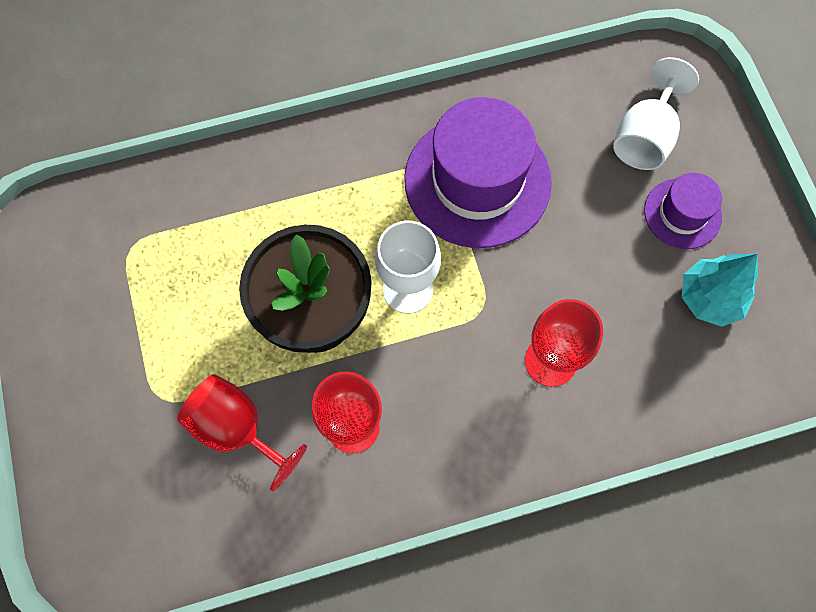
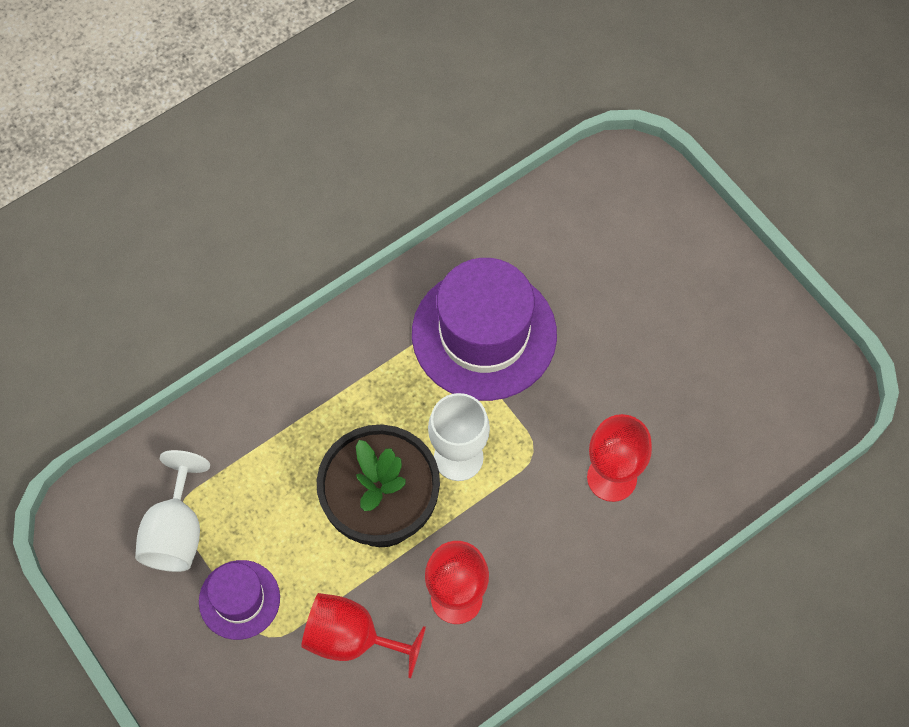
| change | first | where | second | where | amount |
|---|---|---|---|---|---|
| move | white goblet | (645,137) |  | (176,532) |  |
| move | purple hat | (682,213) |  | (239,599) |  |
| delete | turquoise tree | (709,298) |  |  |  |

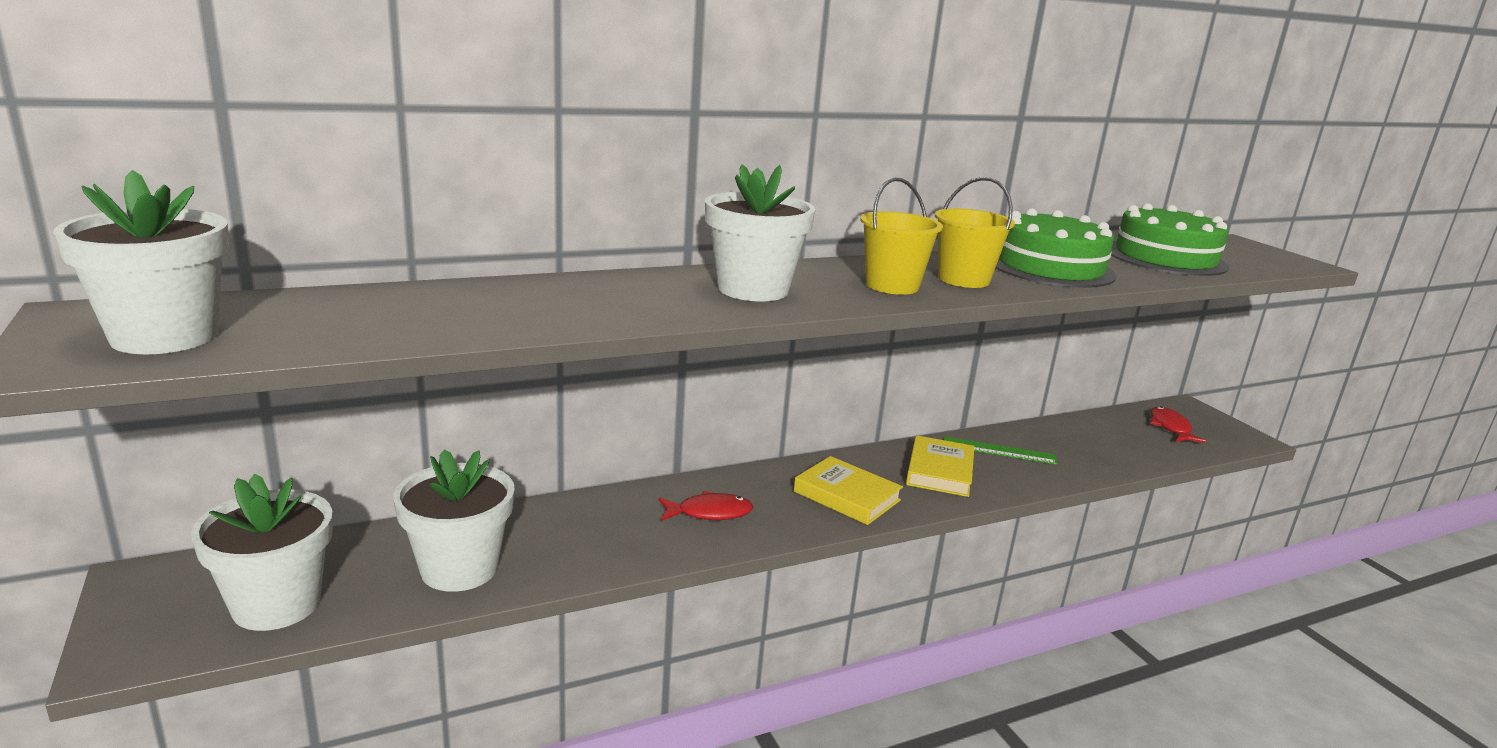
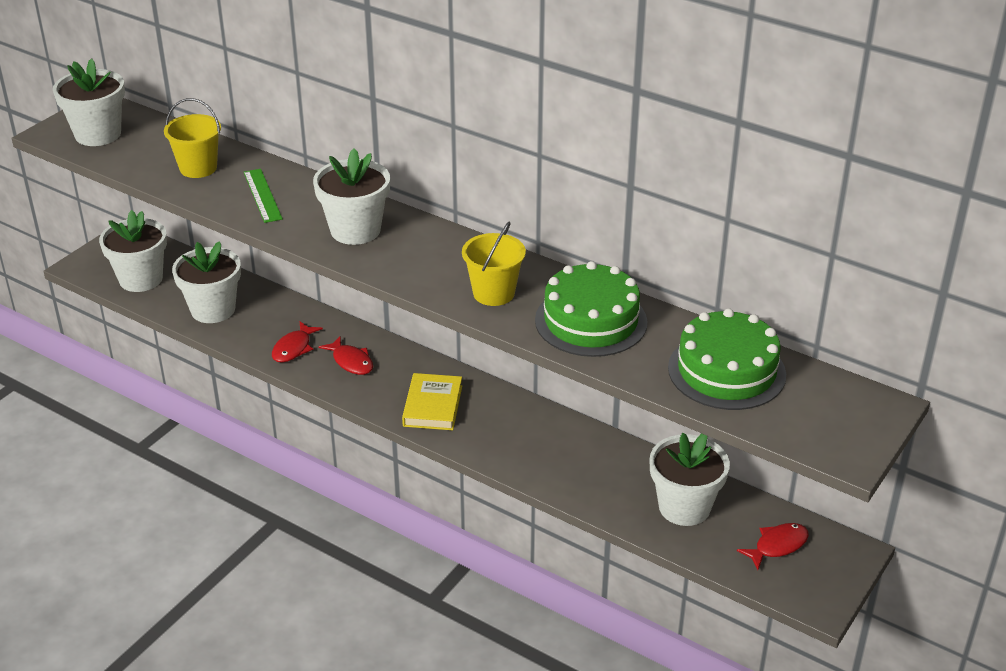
| change | first | where | second | where | amount |
|---|---|---|---|---|---|
| move | yellow bucket | (892,286) |  | (198,168) |  |
| move | green ruler | (999,451) |  | (262,195) |  |
| insert |  |  | red fish | (294,348) |  |
| insert |  |  | white flower pot | (684,507) |  |
| delete | yellow book | (939,471) |  |  |  |

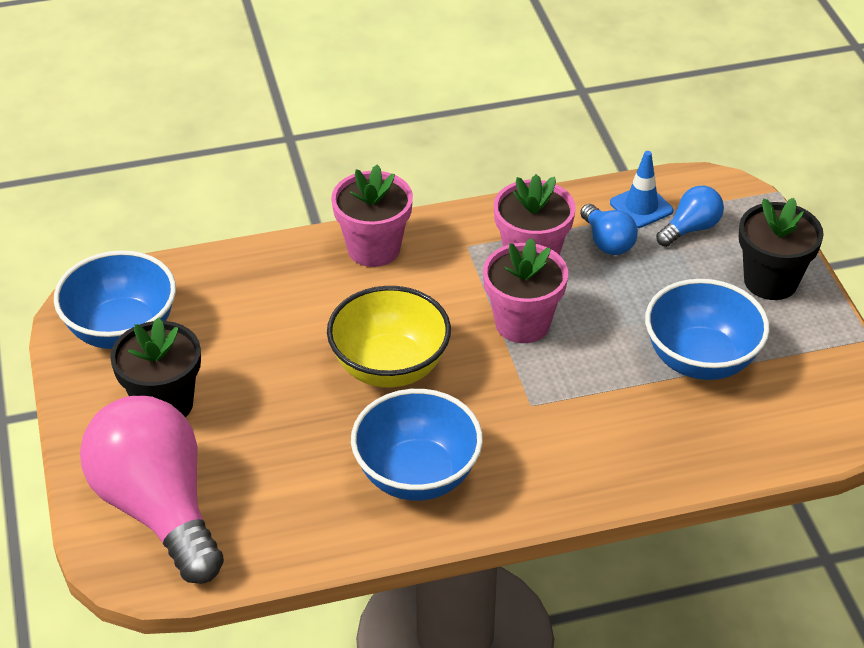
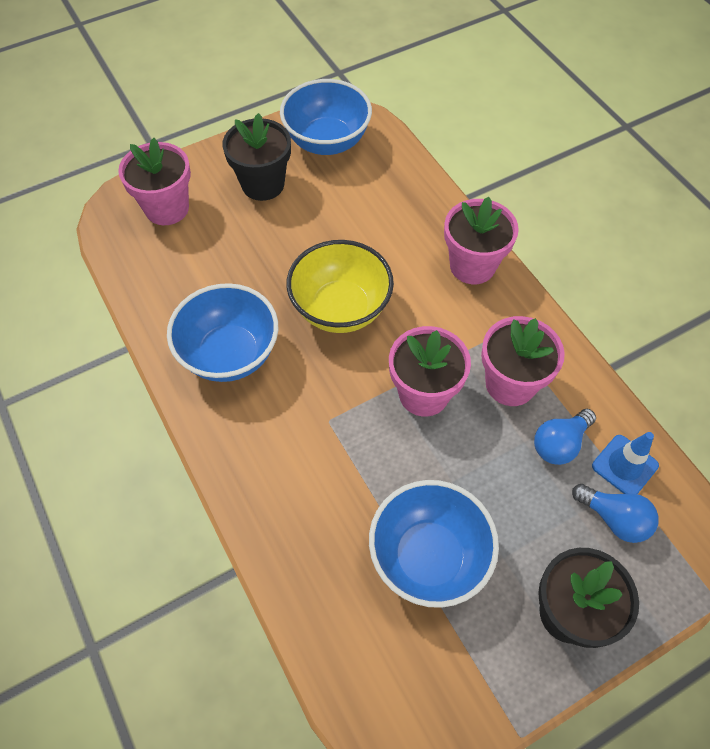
| change | first | where | second | where | amount |
|---|---|---|---|---|---|
| replace | pink light bulb | (158,508) | pink flower pot | (167,208) |  |

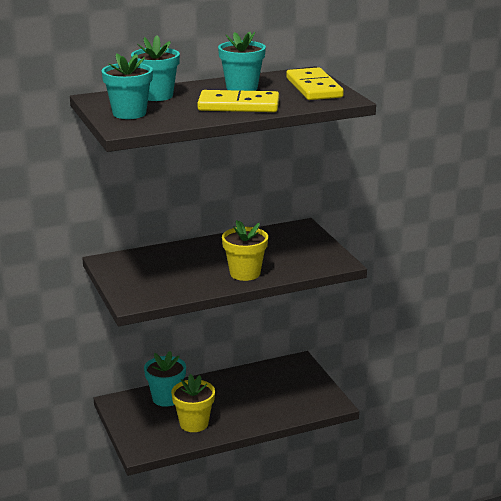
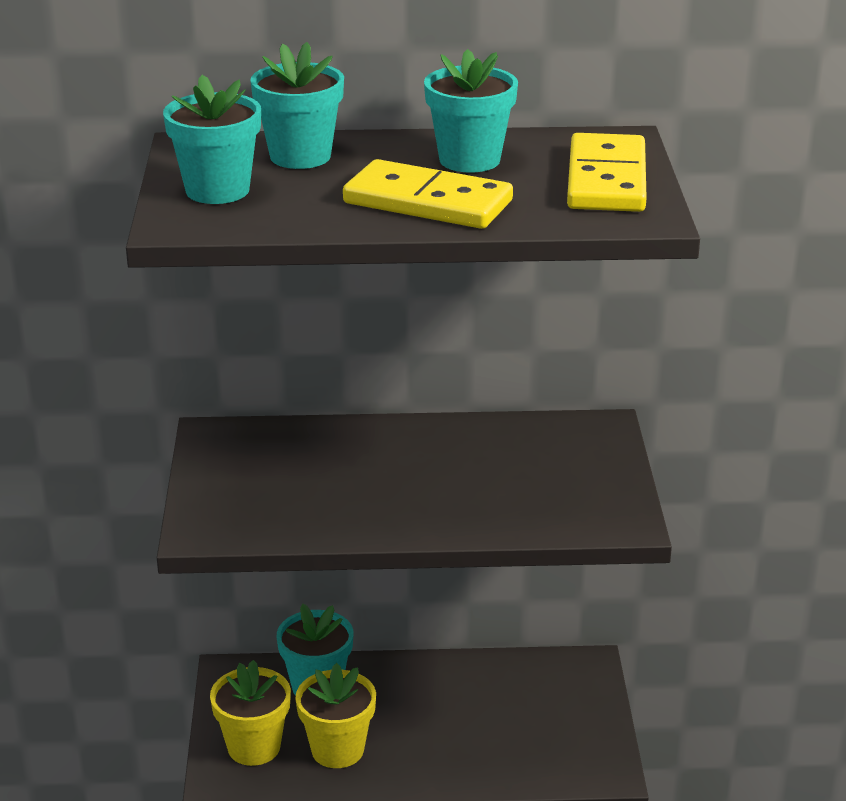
| change | first | where | second | where | amount |
|---|---|---|---|---|---|
| move | yellow flower pot | (245,273) |  | (254,747) |  |

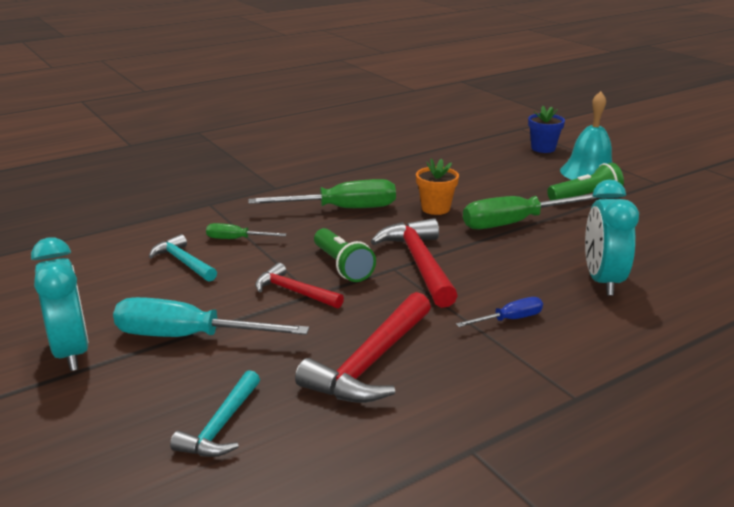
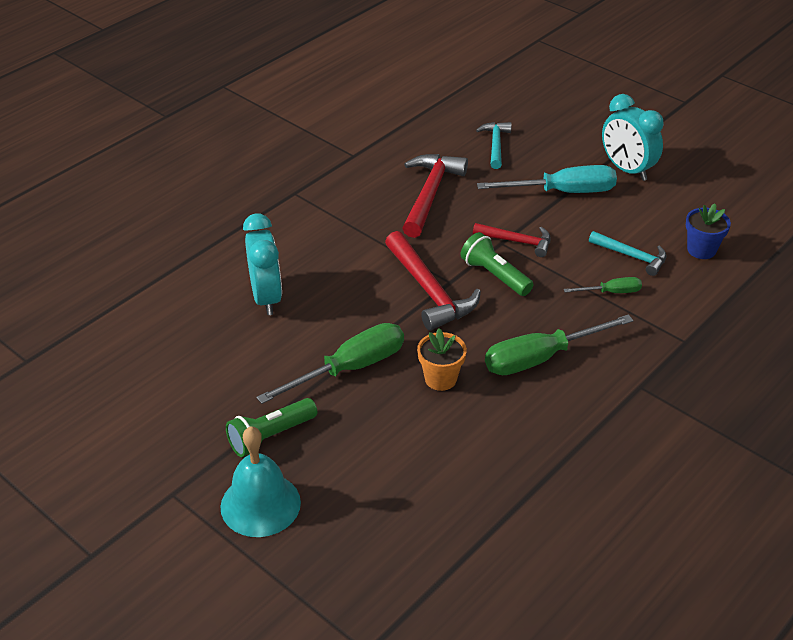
| change | first | where | second | where | amount |
|---|---|---|---|---|---|
| move | blue flower pot | (543,148) |  | (701,250) |  |
| delete | blue screwdriver | (509,320) |  |  |  |

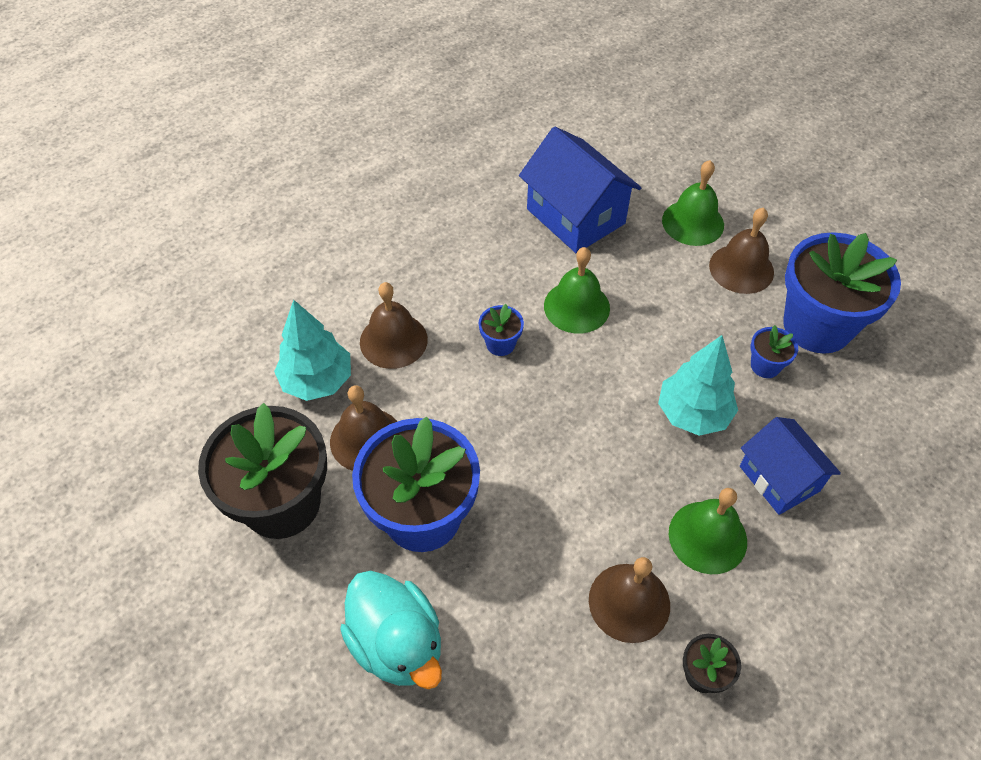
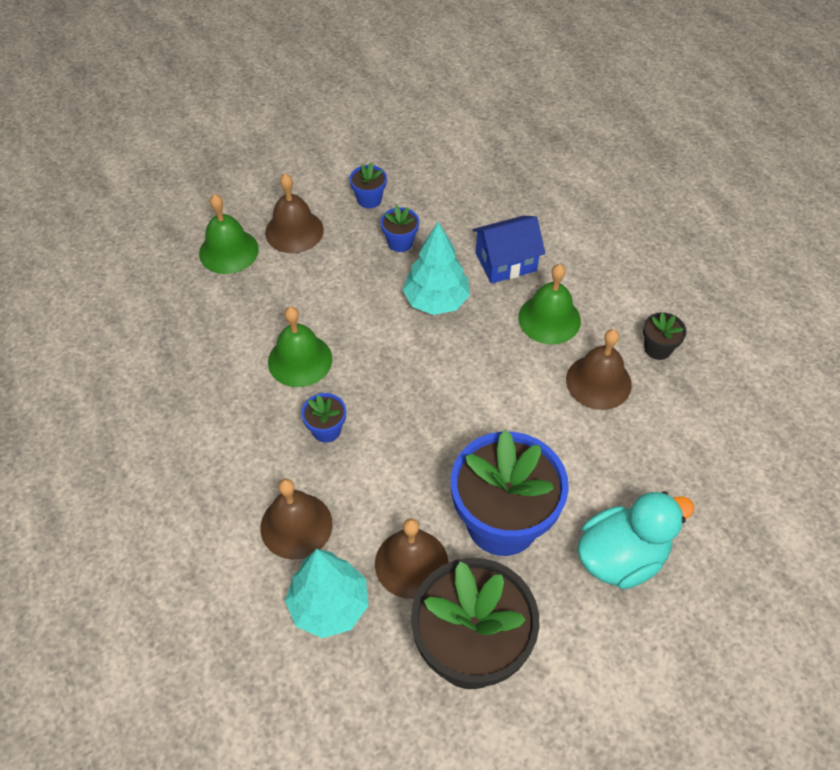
| change | first | where | second | where | amount |
|---|---|---|---|---|---|
| resize | blue flower pot | (817,326) |  | (369,199) | x0.43 |
| delete | blue house | (575,216) |  |  |  |

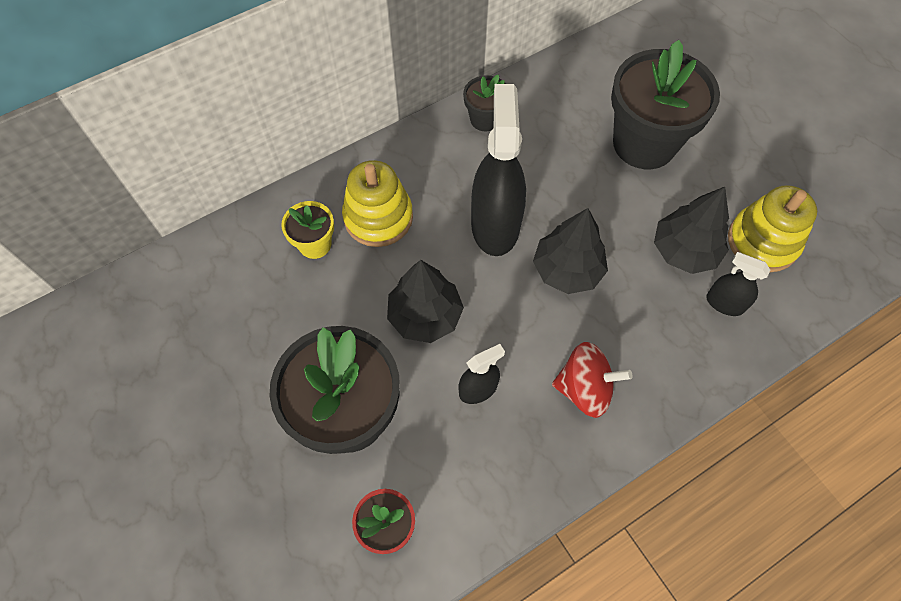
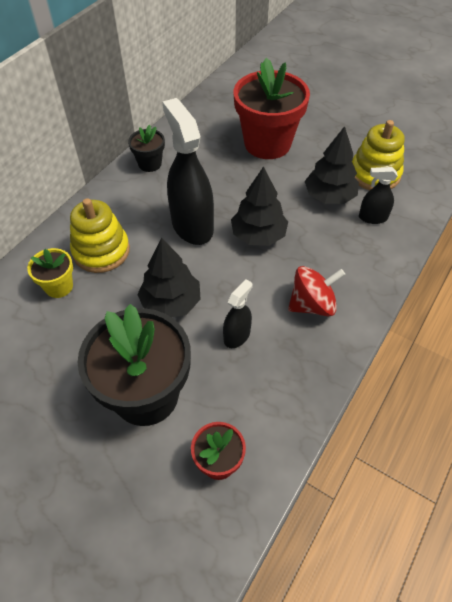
| change | first | where | second | where | amount |
|---|---|---|---|---|---|
| recolor | black flower pot | (644,143) | red flower pot | (267,144) |  |

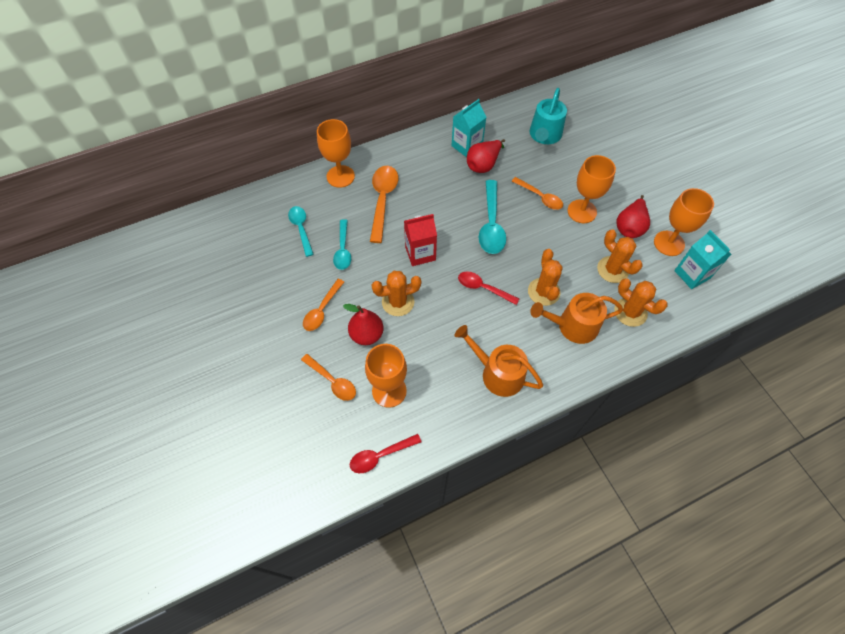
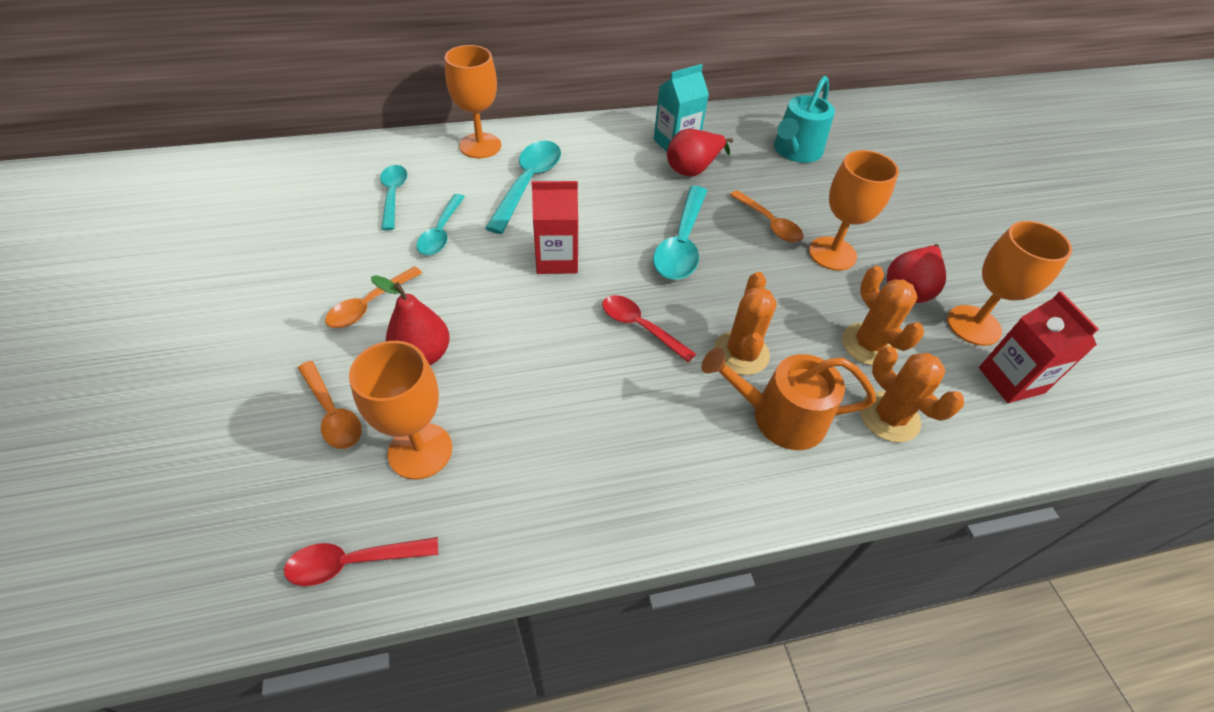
| change | first | where | second | where | amount |
|---|---|---|---|---|---|
| recolor | orange spoon | (383,200) | turquoise spoon | (528,183) |  |
| recolor | turquoise carton | (692,274) | red carton | (1011,380) |  |
| delete | orange cactus | (398,302) |  |  |  |
| delete | orange watering can | (498,373) |  |  |  |

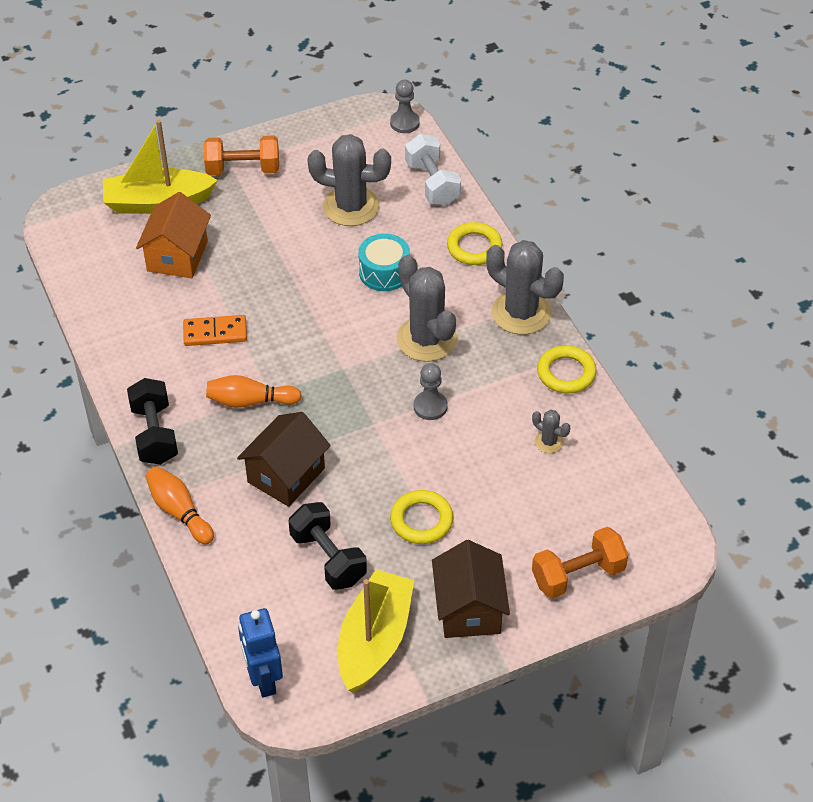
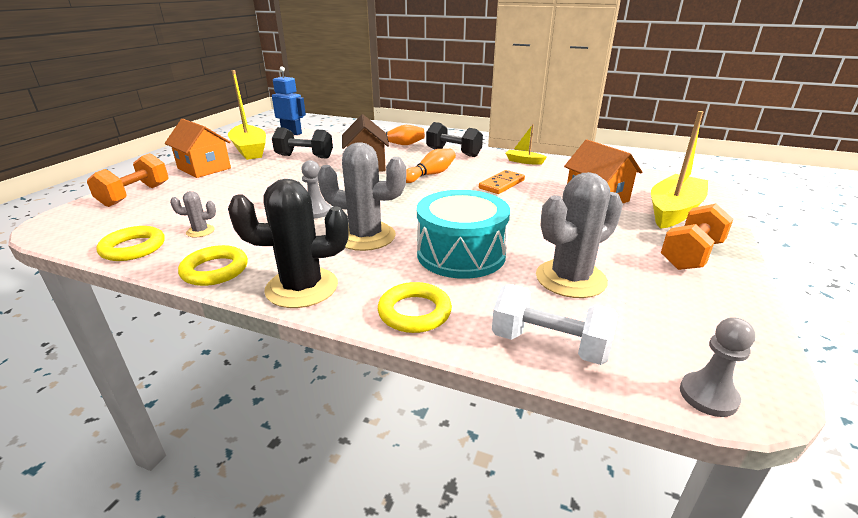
| change | first | where | second | where | amount |
|---|---|---|---|---|---|
| move | yellow ring | (421,520) |  | (133,248) |  |
| recolor | brown house | (469,609) | orange house | (204,168) |  |
| recolor | grey cactus | (521,313) | black cactus | (302,288) |  |
| resize | turquoise drum | (384,272) |  | (461,254) | x1.60 |
| insert |  |  | yellow boat | (524,161) |  |

